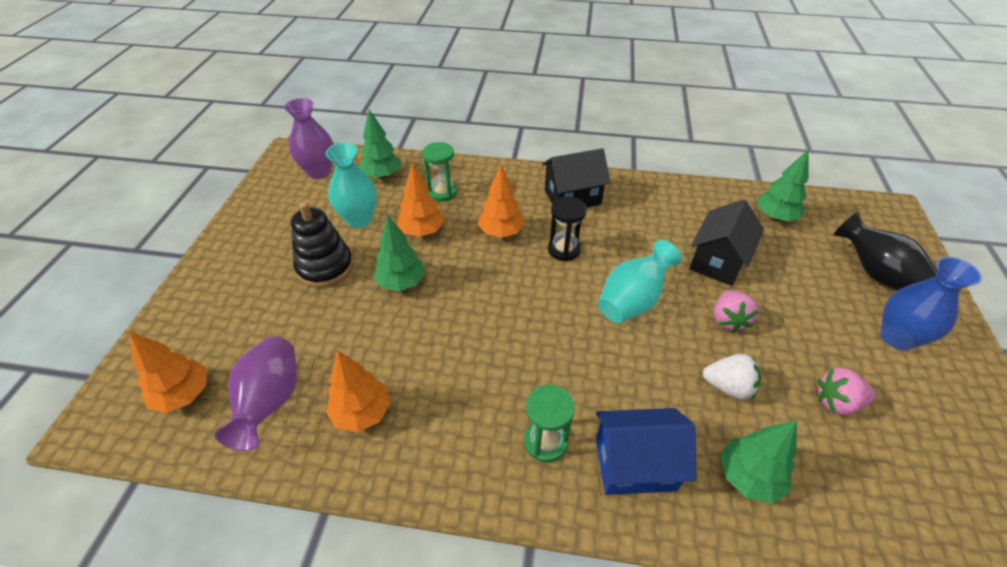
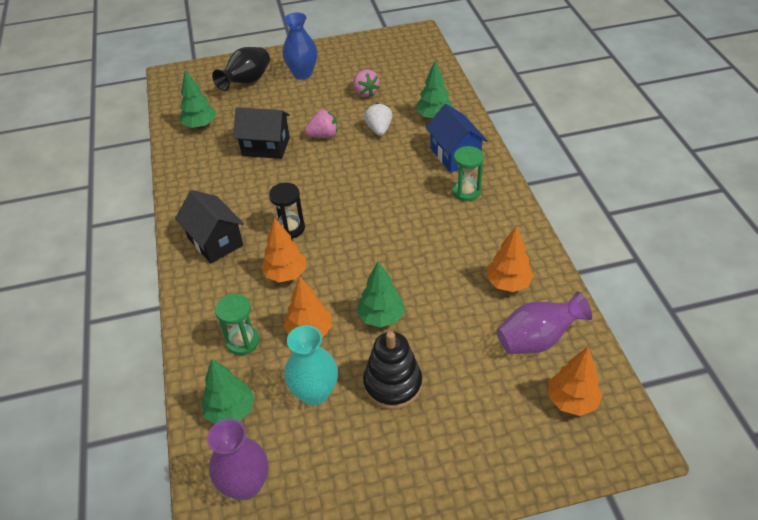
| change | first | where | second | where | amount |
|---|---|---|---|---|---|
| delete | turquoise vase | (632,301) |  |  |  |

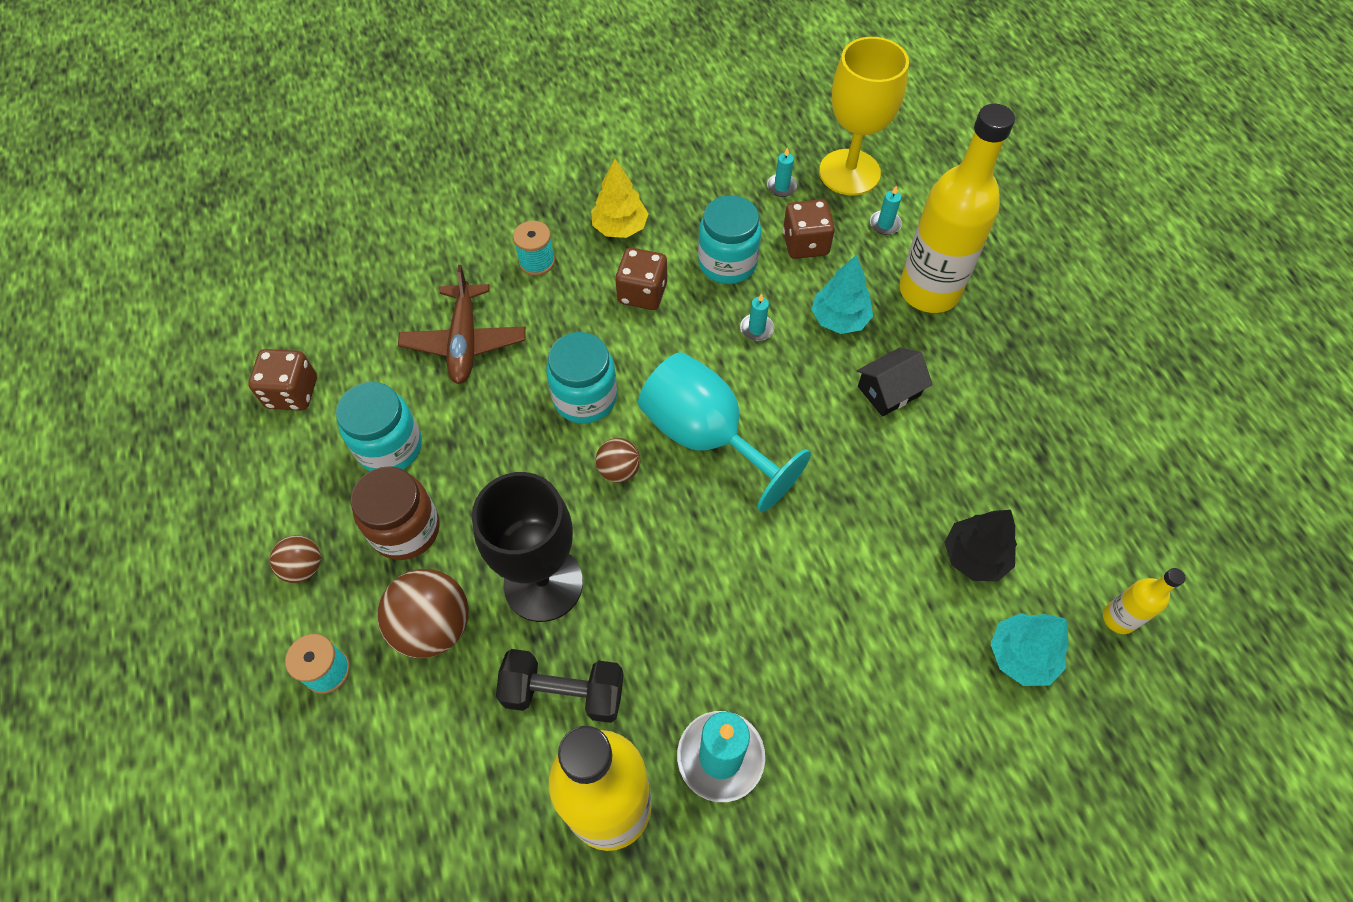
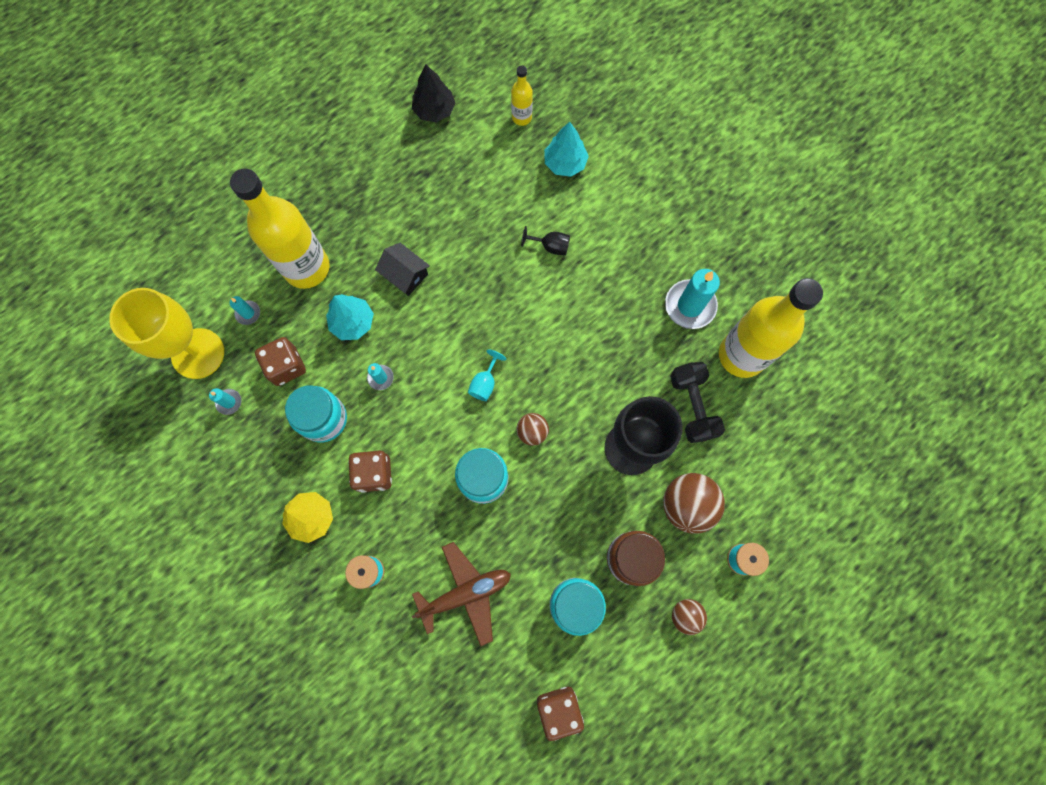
| change | first | where | second | where | amount |
|---|---|---|---|---|---|
| move | black tree | (974,556) |  | (434,110) |  |
| resize | turquoise goblet | (706,437) |  | (485,383) | x0.41 |
| insert |  |  | black goblet | (550,246) |  |

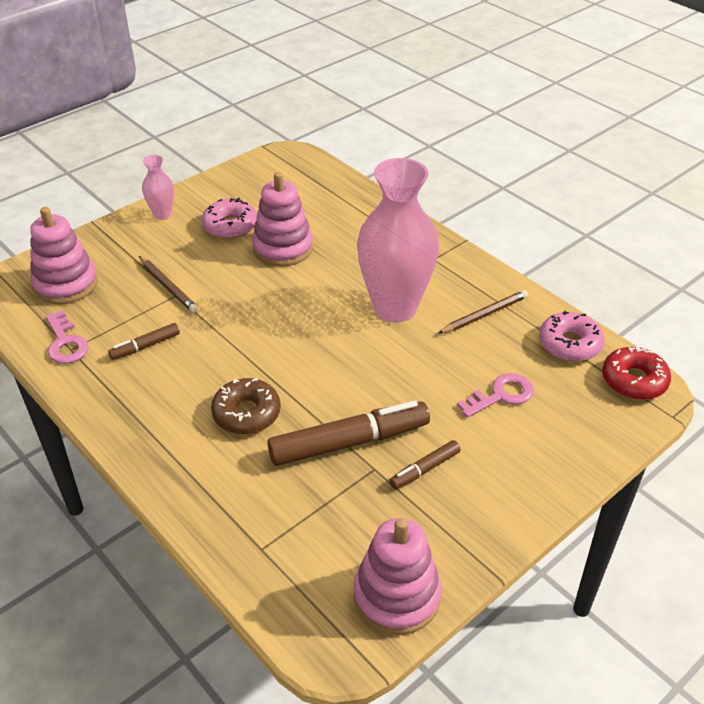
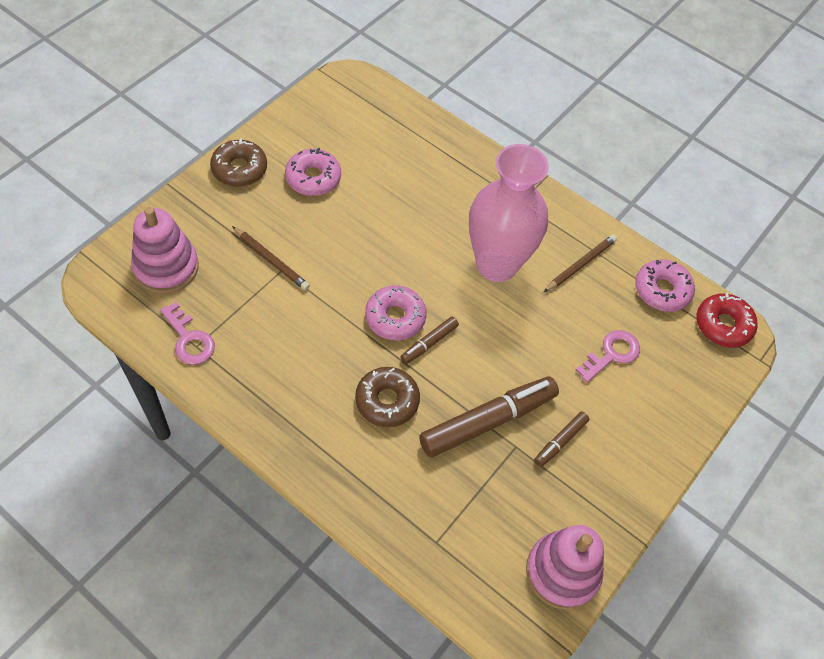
| change | first | where | second | where | amount |
|---|---|---|---|---|---|
| replace | pink vase | (162,214) | brown donut | (239,169) |  |
| insert |  |  | pink donut | (395,318) |  |
| move | brown marker | (145,346) |  | (429,343) |  |
| delete | pink stacking toy | (283,248) |  |  |  |

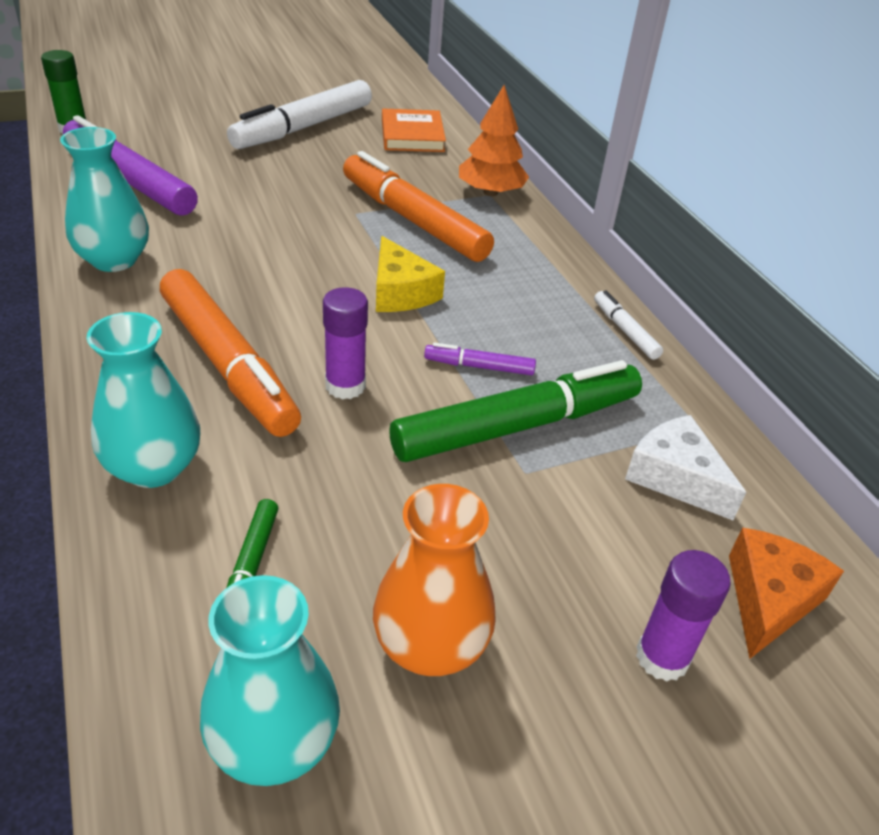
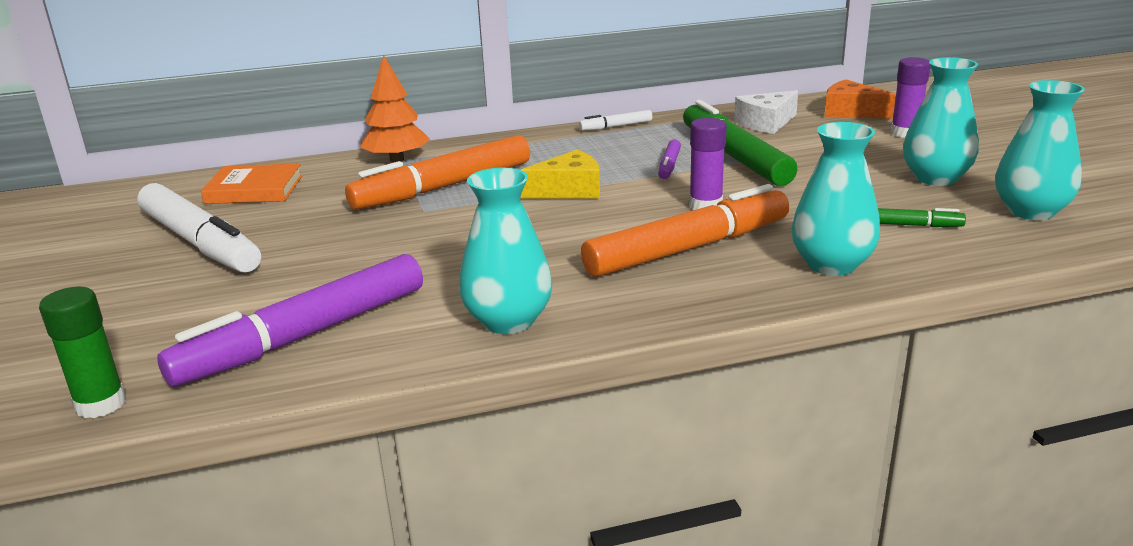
| change | first | where | second | where | amount |
|---|---|---|---|---|---|
| recolor | orange vase | (430,645) | turquoise vase | (935,178) |  |

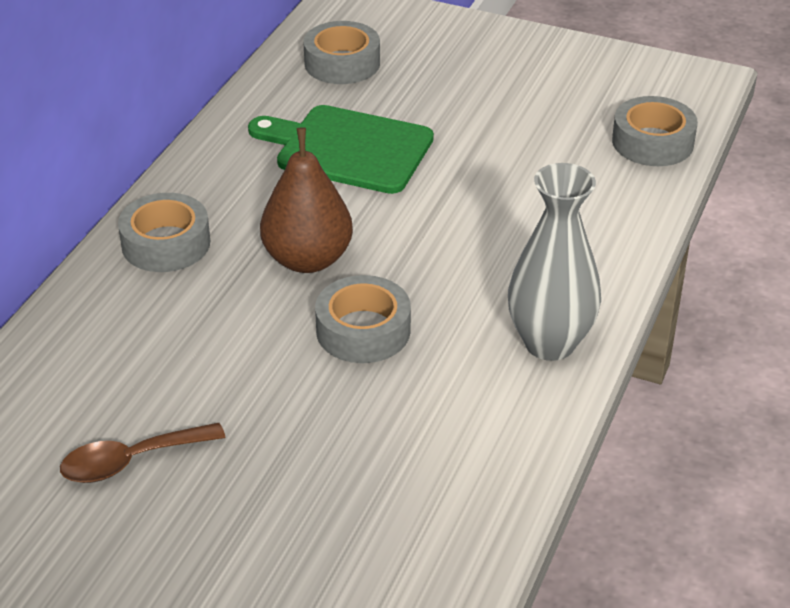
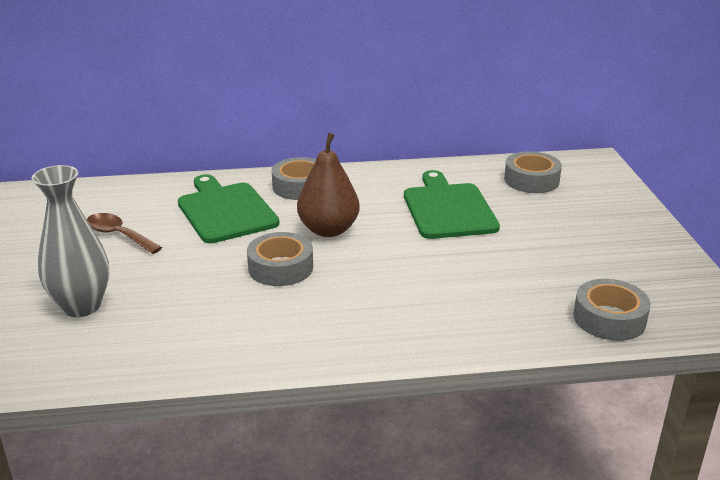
| change | first | where | second | where | amount |
|---|---|---|---|---|---|
| move | grey vase | (550,343) |  | (81,306) |  |
| insert |  |  | green cutting board | (225,211) |  |

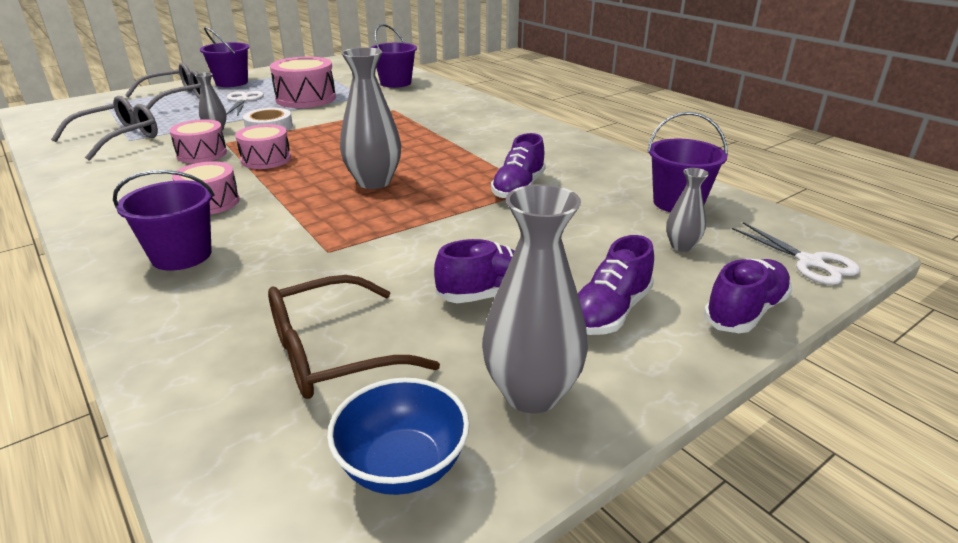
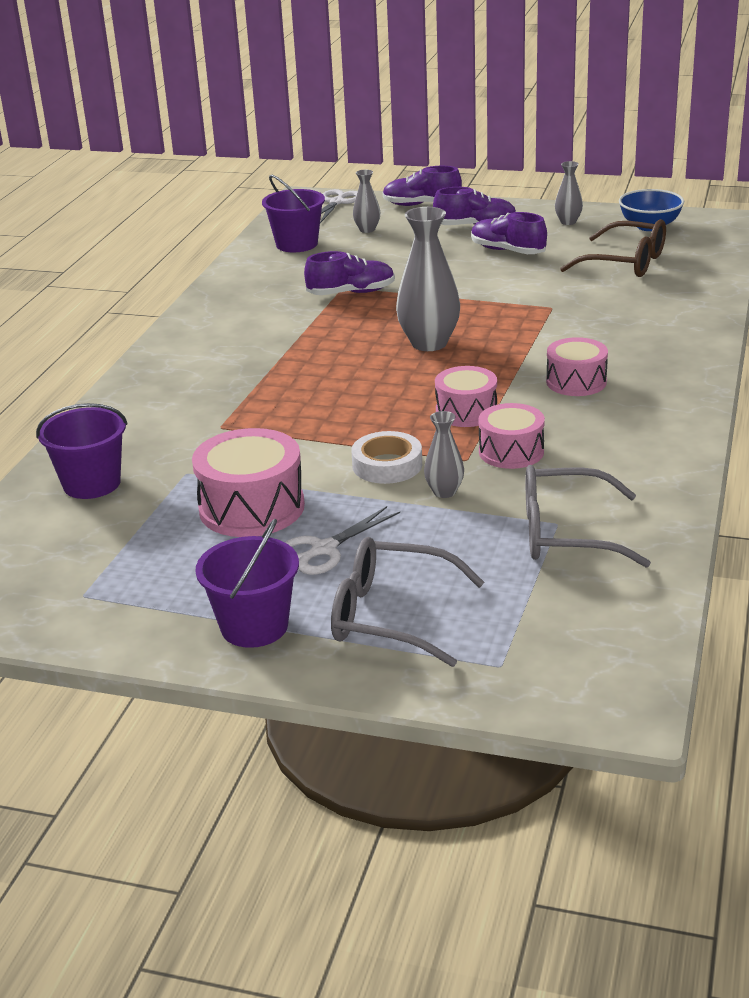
| change | first | where | second | where | amount |
|---|---|---|---|---|---|
| resize | grey vase | (531,393) |  | (568,222) | x0.52 |
| delete | purple bucket | (181,255) |  |  |  |

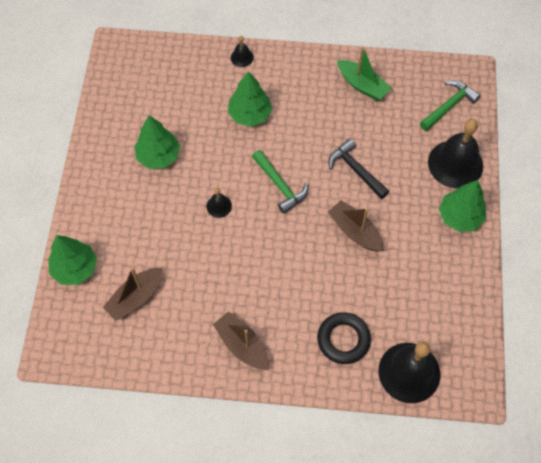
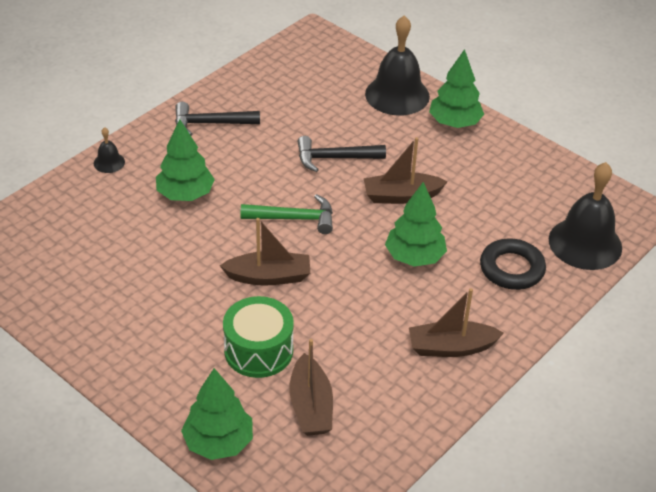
| change | first | where | second | where | amount |
|---|---|---|---|---|---|
| insert |  |  | black hammer | (210,123) |  |
| replace | black bell | (219,206) | brown boat | (269,277) |  |
| insert |  |  | green drum | (258,350) |  |
| move | green tree | (158,156) |  | (414,257) |  |
| delete | green boat | (362,85) |  |  |  |
| delete | green hammer | (449,106) |  |  |  |

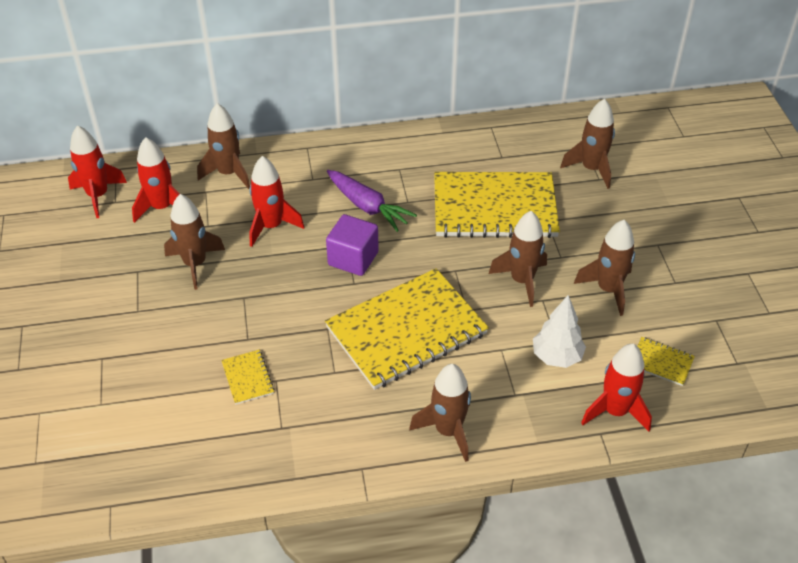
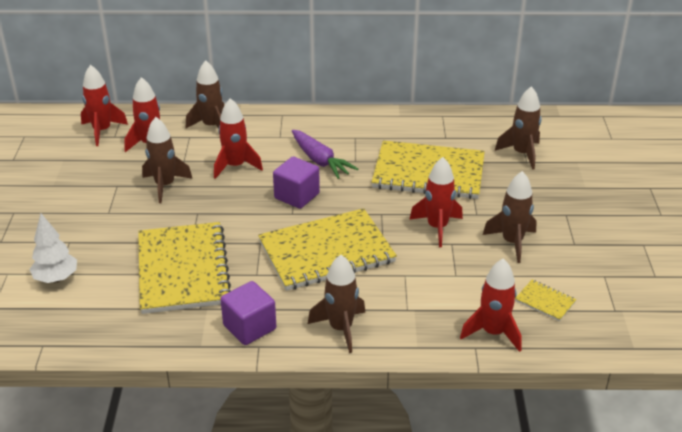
| change | first | where | second | where | amount |
|---|---|---|---|---|---|
| move | white tree | (556,357) |  | (56,278) |  |
| resize | yellow notebook | (248,378) |  | (183,270) | x2.47 |
| insert |  |  | purple cube | (249,327) |  |
| recolor | brown rocket | (522,281) | red rocket | (437,227) |  |

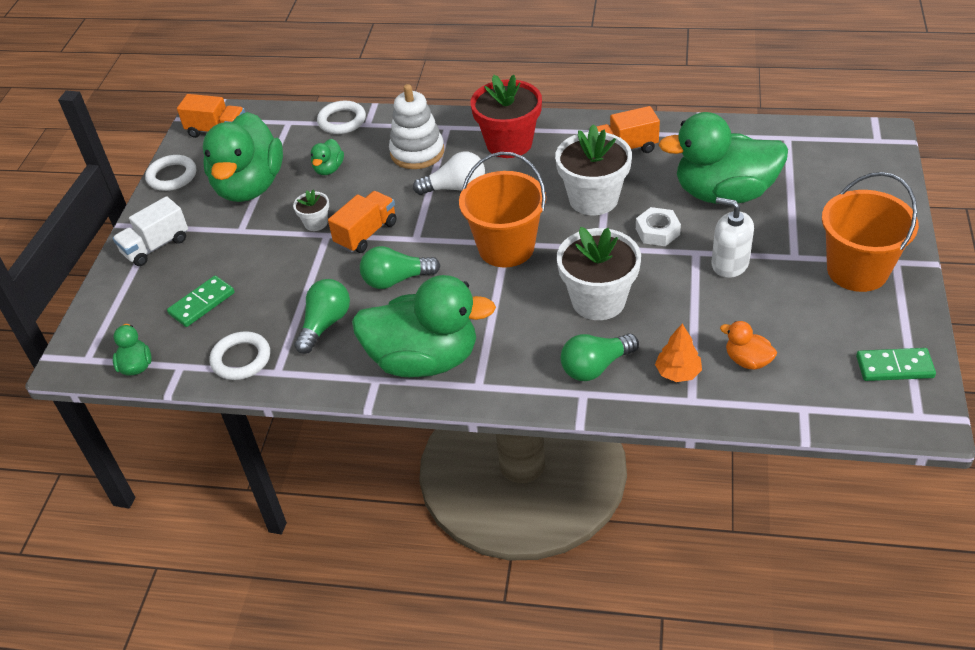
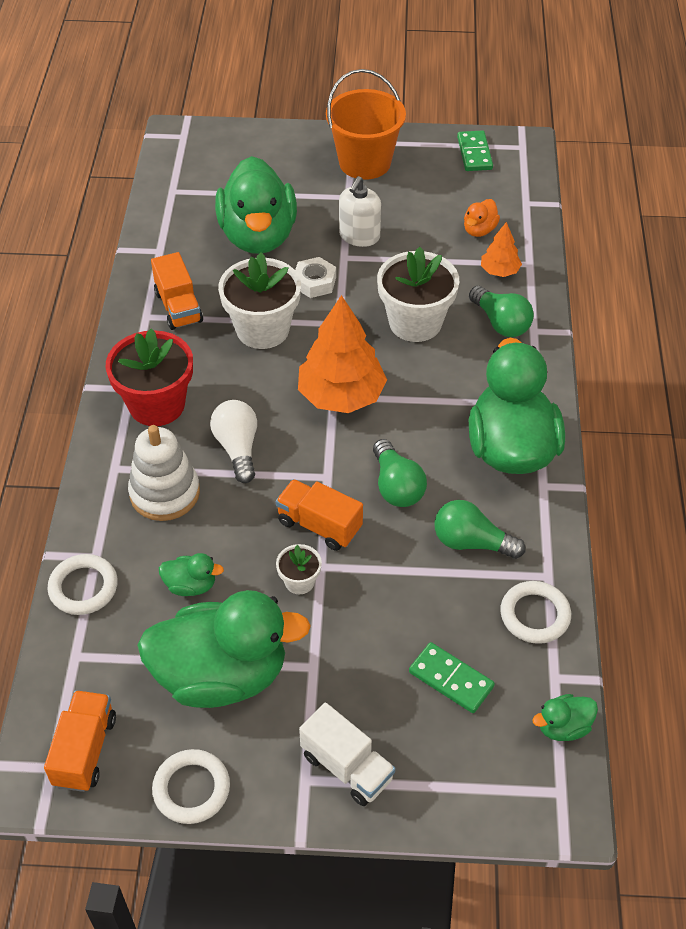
| change | first | where | second | where | amount |
|---|---|---|---|---|---|
| replace | orange bucket | (506,248) | orange tree | (341,396) |  |

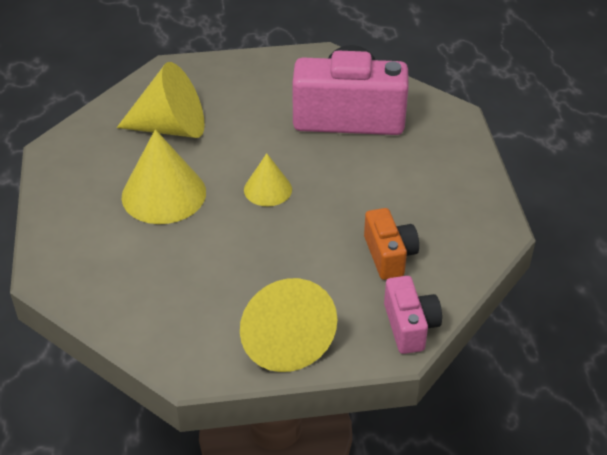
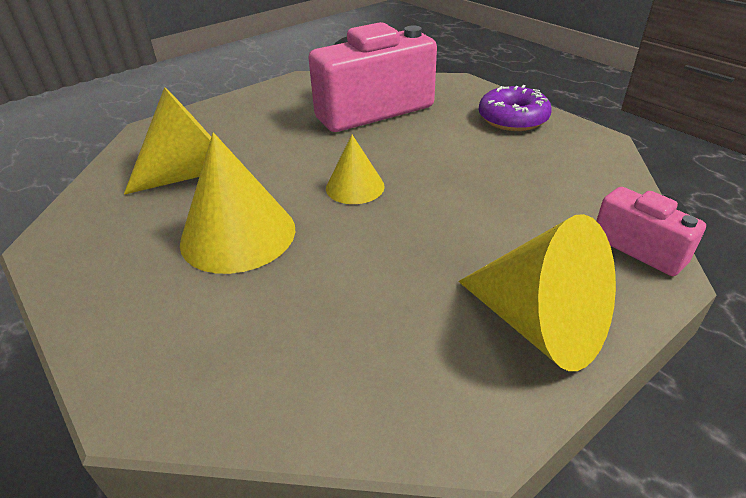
| change | first | where | second | where | amount |
|---|---|---|---|---|---|
| insert |  |  | purple donut | (512,119) |  |
| delete | orange camera | (389,255) |  |  |  |

